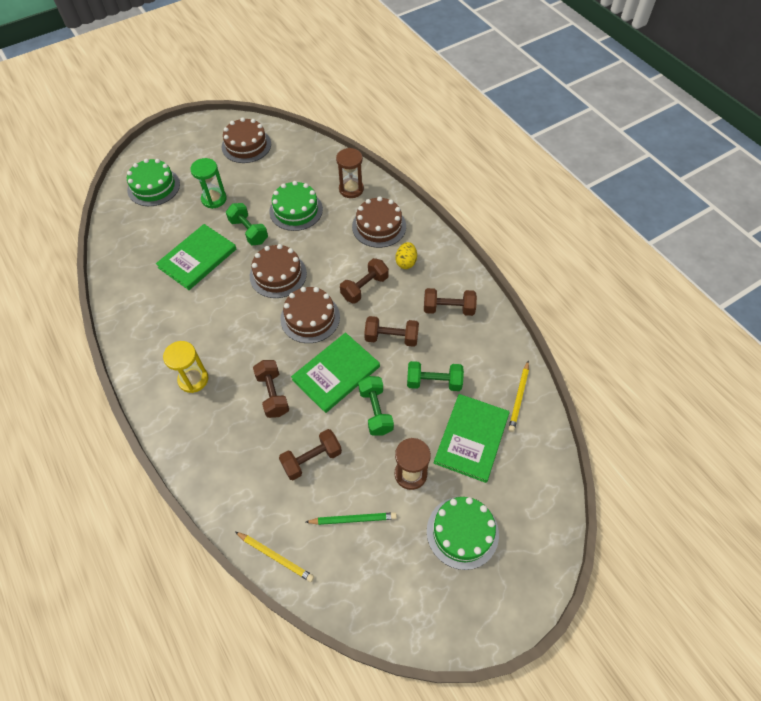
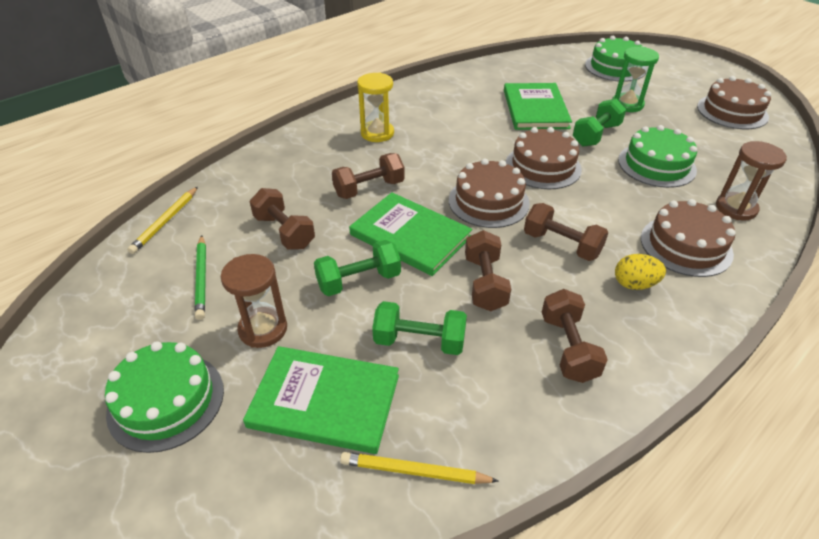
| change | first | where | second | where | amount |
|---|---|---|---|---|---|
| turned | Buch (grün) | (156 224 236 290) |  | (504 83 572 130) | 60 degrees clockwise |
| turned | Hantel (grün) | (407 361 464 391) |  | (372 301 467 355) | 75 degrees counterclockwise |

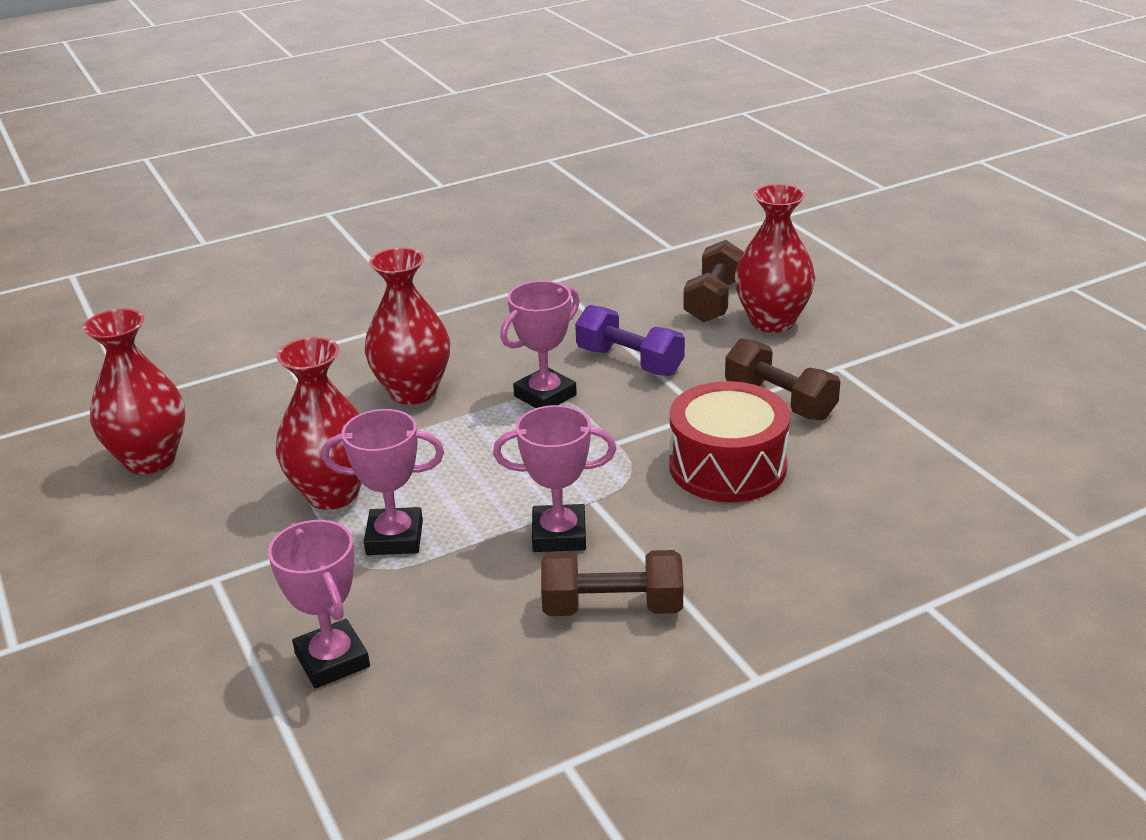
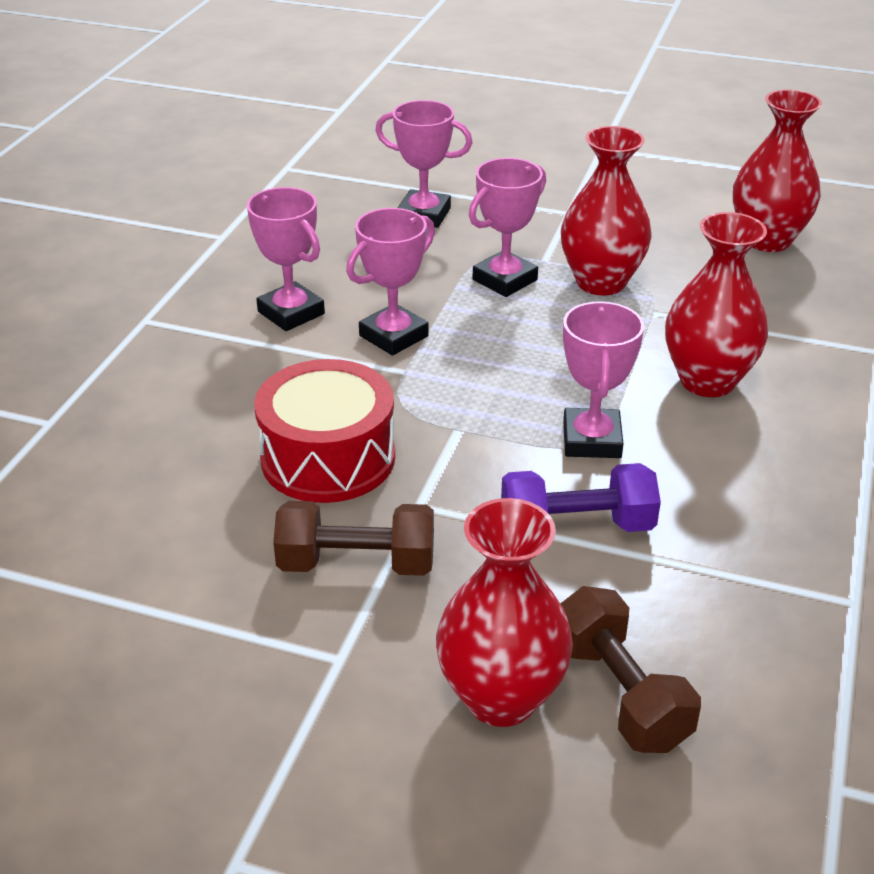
| change | first | where | second | where | amount |
|---|---|---|---|---|---|
| replaced | Hantel (braun) | (541 550 683 616) | Pokal (rosa) | (247 187 325 331) |  |

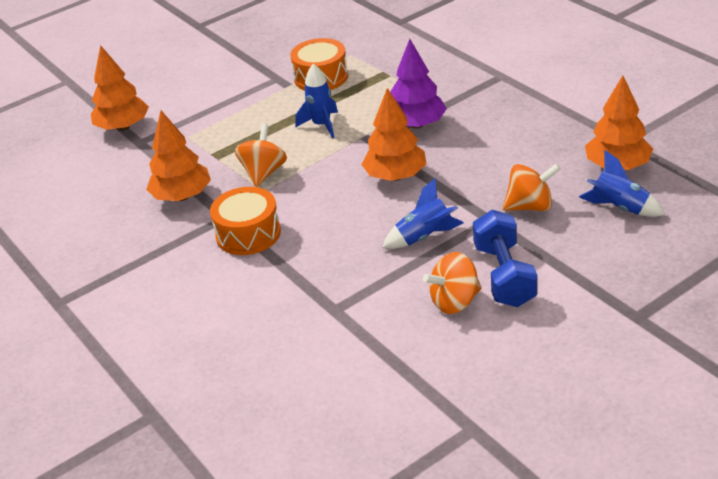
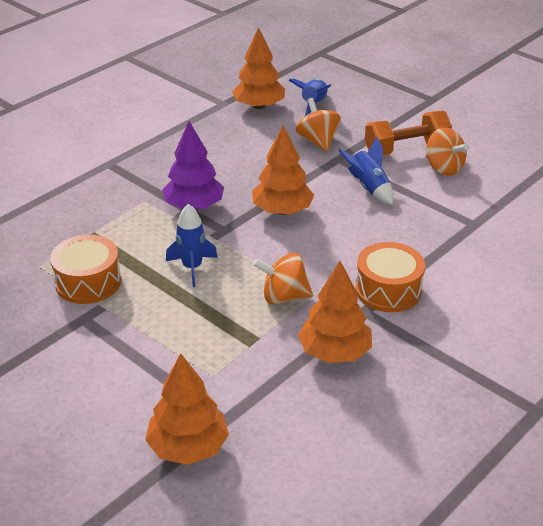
| change | first | where | second | where | amount |
|---|---|---|---|---|---|
| recoloured | Hantel (blau) | (473 210 538 307) | Hantel (orange) | (365 111 452 155) |  |

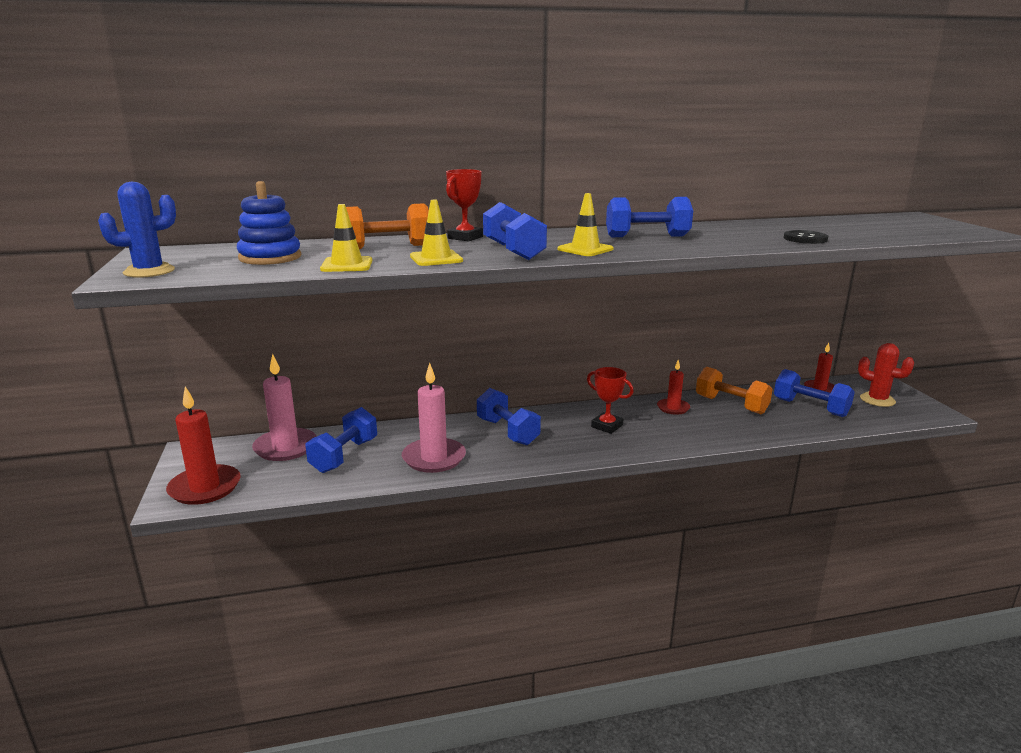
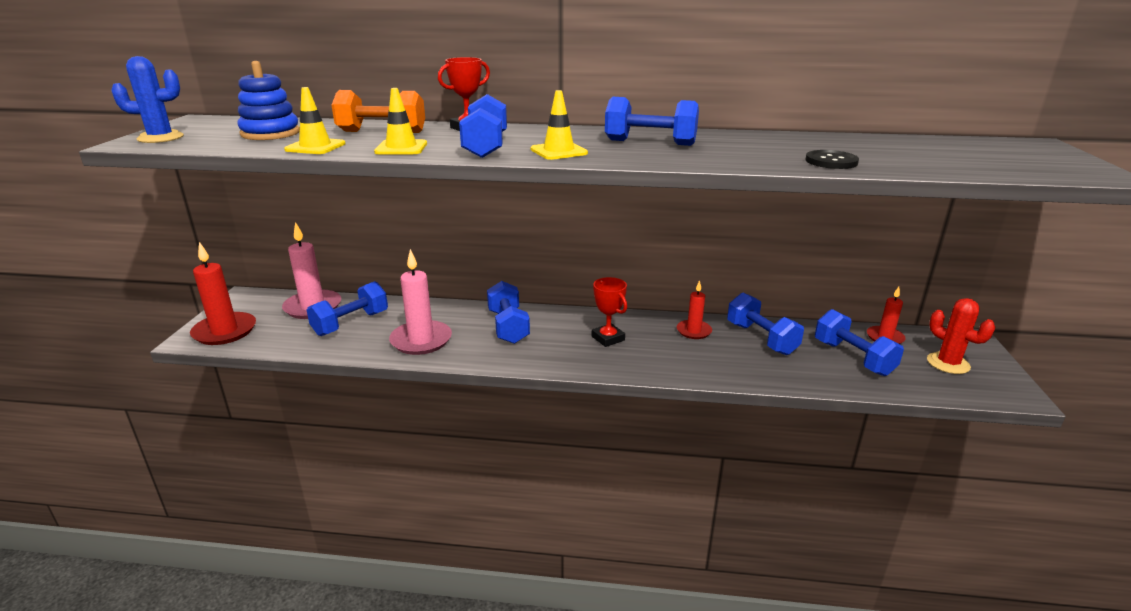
| change | first | where | second | where | amount |
|---|---|---|---|---|---|
| recoloured | Hantel (orange) | (696 367 773 414) | Hantel (blau) | (727 293 804 355) |  |

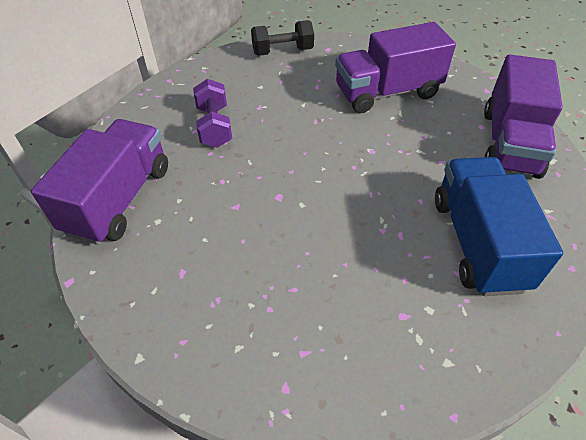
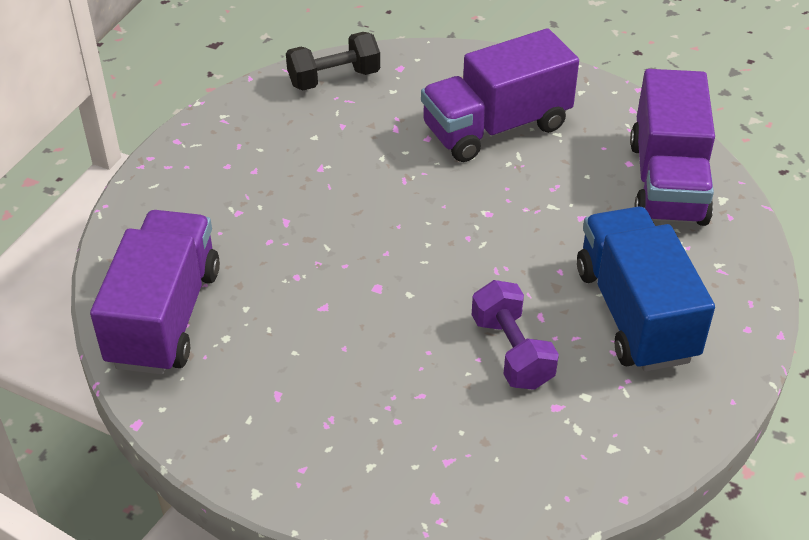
| change | first | where | second | where | amount |
|---|---|---|---|---|---|
| moved | Hantel (lila) | (193 79 232 148) |  | (472 280 559 390) |  |

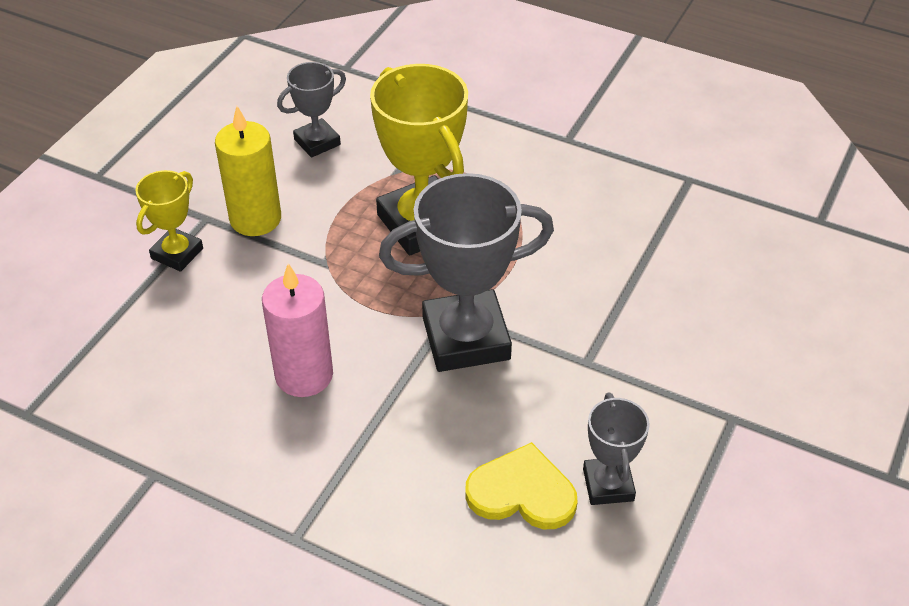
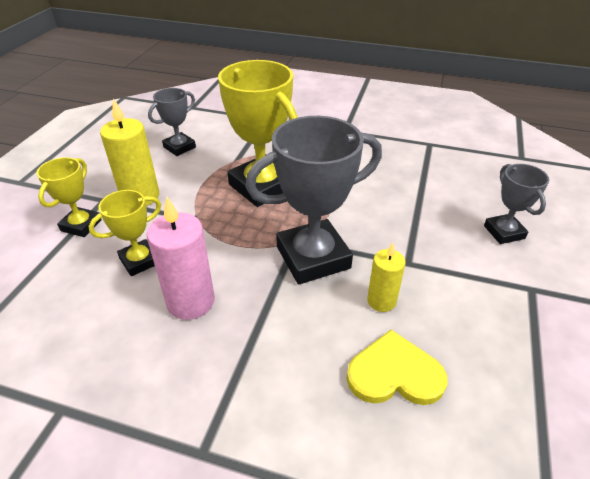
| change | first | where | second | where | amount |
|---|---|---|---|---|---|
| moved | Pokal (grau) | (583 393 650 505) |  | (484 164 549 244) |  |
| added |  |  | Pokal (gelb) | (88 190 161 276) |  |
| added |  |  | Kerze (gelb) | (367 243 405 312) |  |

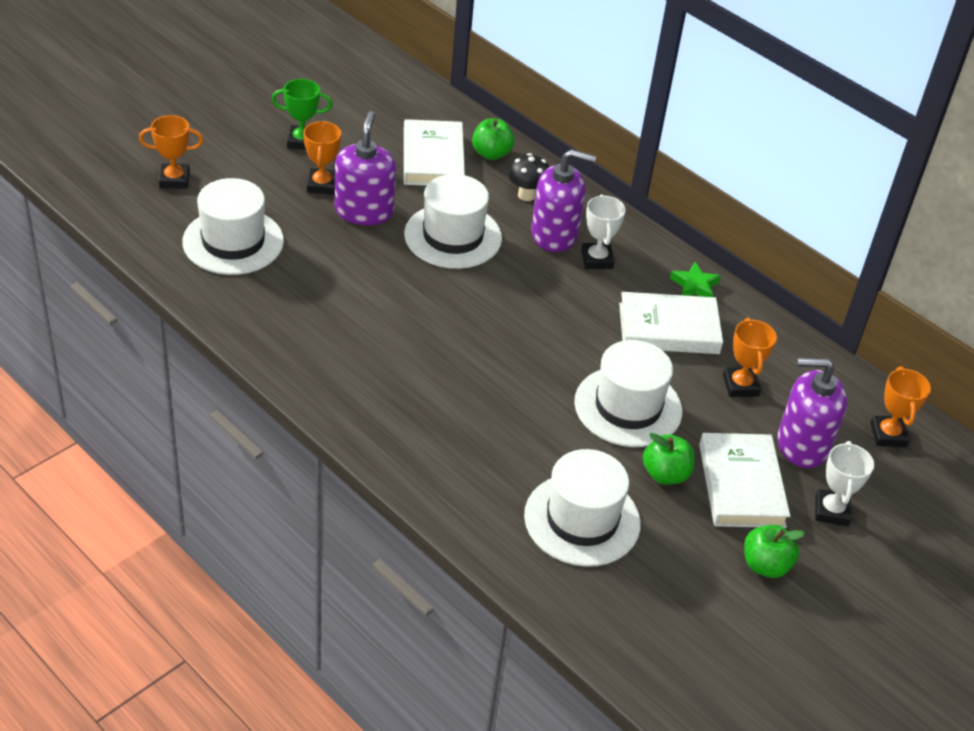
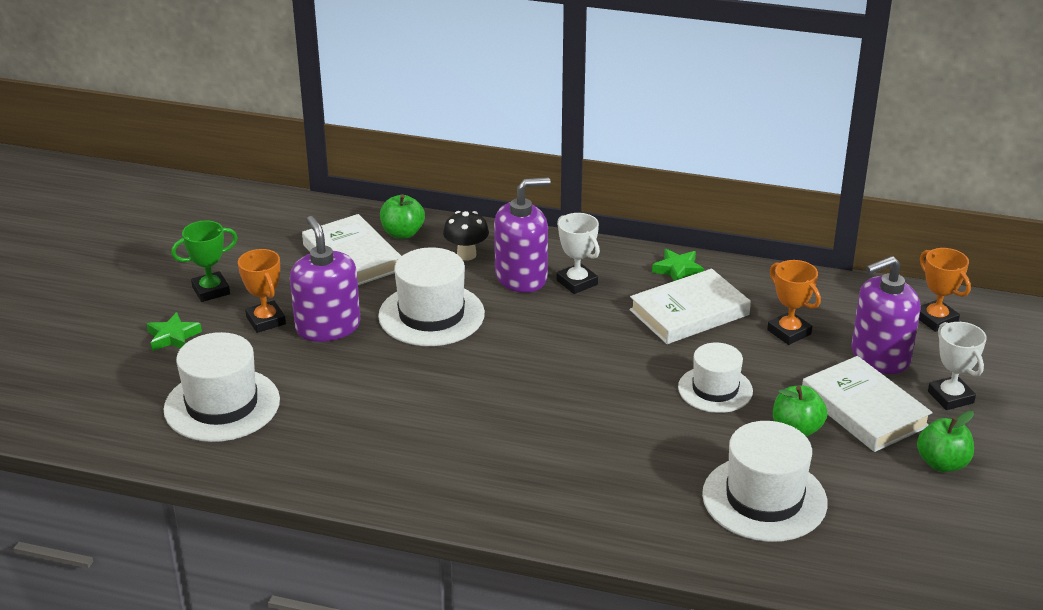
| change | first | where | second | where | amount |
|---|---|---|---|---|---|
| removed | Pokal (orange) | (139 115 204 189) |  |  |  |
| resized | Hut (weiß) | (574 340 682 447) |  | (678 342 753 413) | x0.66 |
| added |  |  | Stern (grün) | (147 312 202 351) |  |

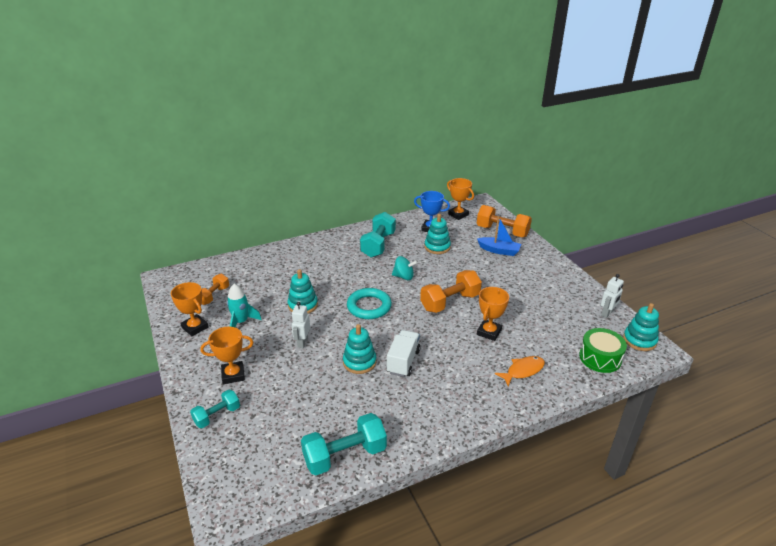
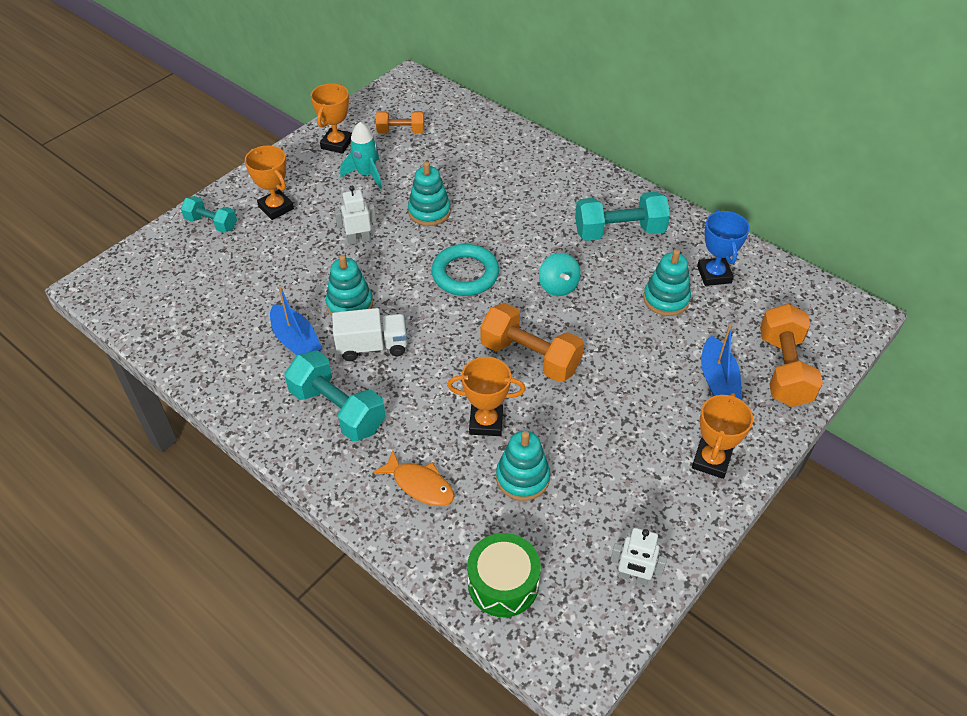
| change | first | where | second | where | amount |
|---|---|---|---|---|---|
| moved | Hantel (türkis) | (301 413 387 475) |  | (284 350 386 441) |  |
| moved | Pokal (orange) | (447 178 474 220) |  | (692 393 753 479) |  |
| moved | Stapelspielzeug (türkis) | (623 303 659 351) |  | (496 431 550 501) |  |
| added |  |  | Boot (blau) | (270 286 322 355) |  |

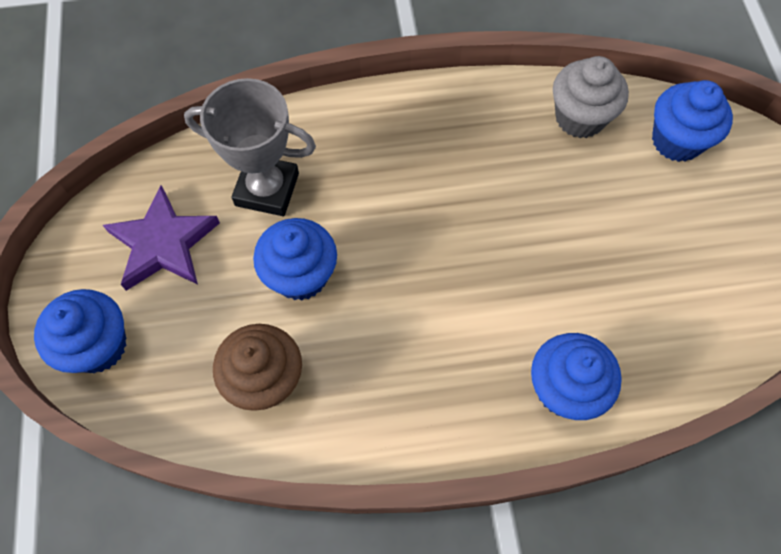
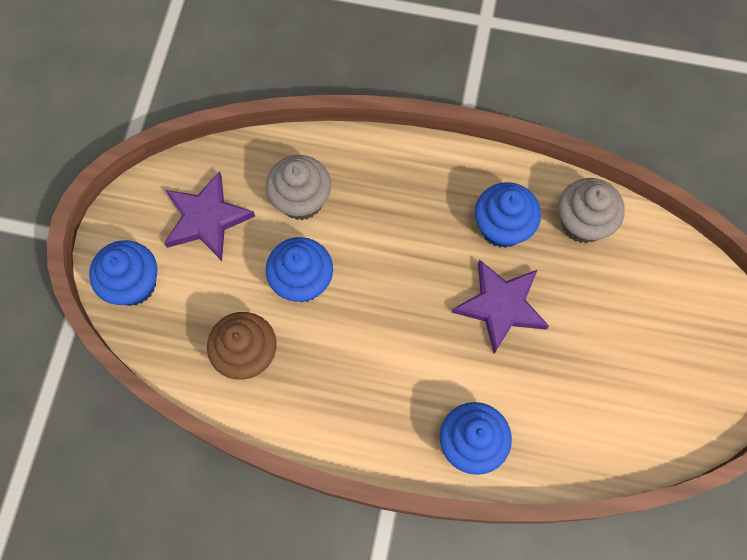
| change | first | where | second | where | amount |
|---|---|---|---|---|---|
| replaced | Pokal (grau) | (184 78 316 216) | Muffin (grau) | (266 155 331 220) |  |
| moved | Muffin (blau) | (652 80 733 162) |  | (475 182 541 248) |  |
| added |  |  | Stern (lila) | (452 259 549 354) |  |

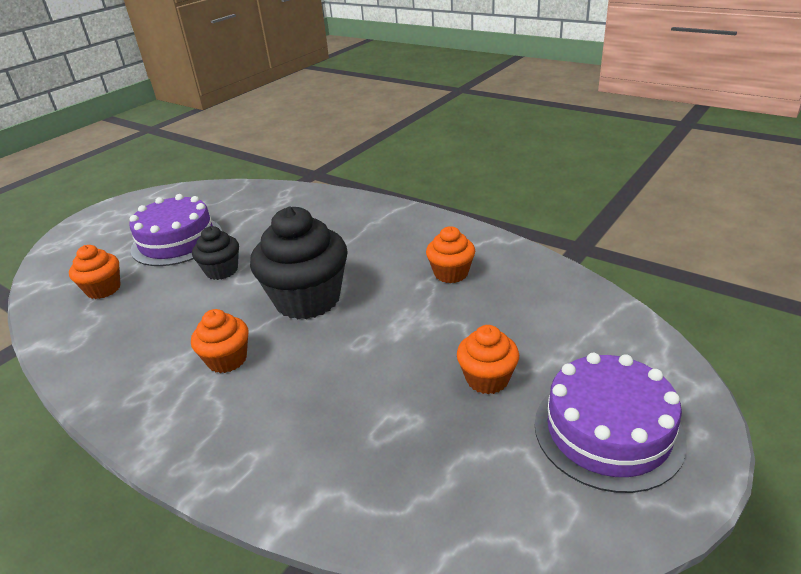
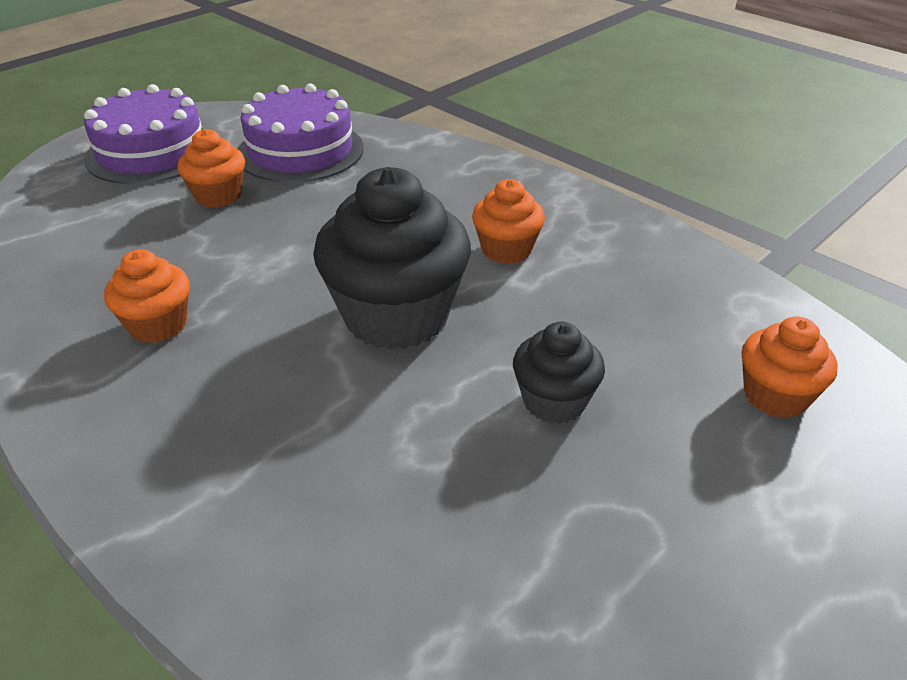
| change | first | where | second | where | amount |
|---|---|---|---|---|---|
| moved | Kuchen (lila) | (129 194 222 266) |  | (238 84 364 183) |  |

